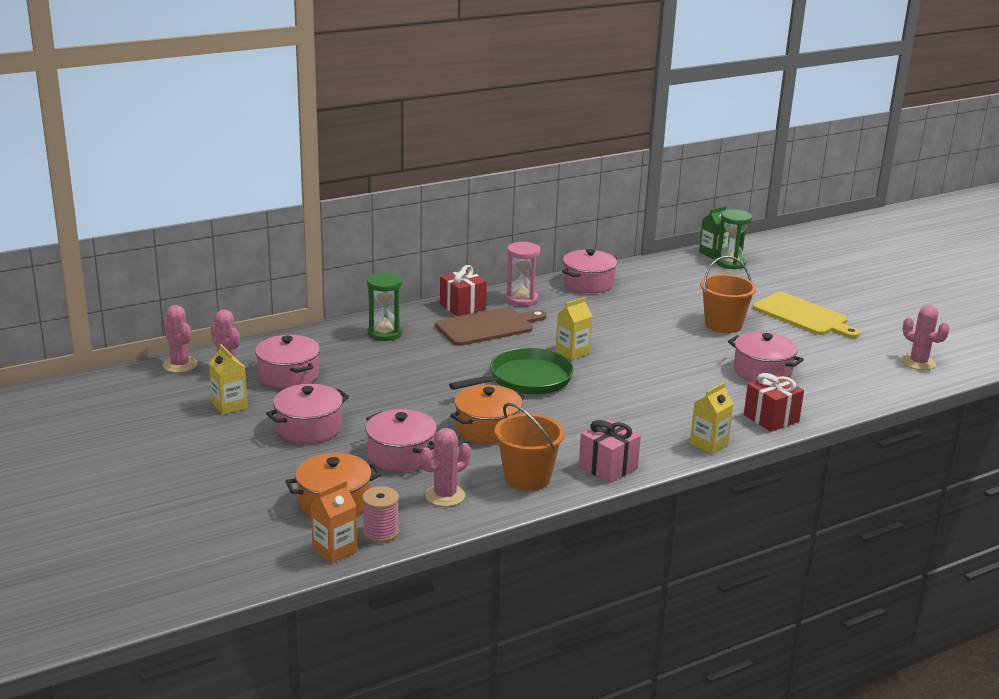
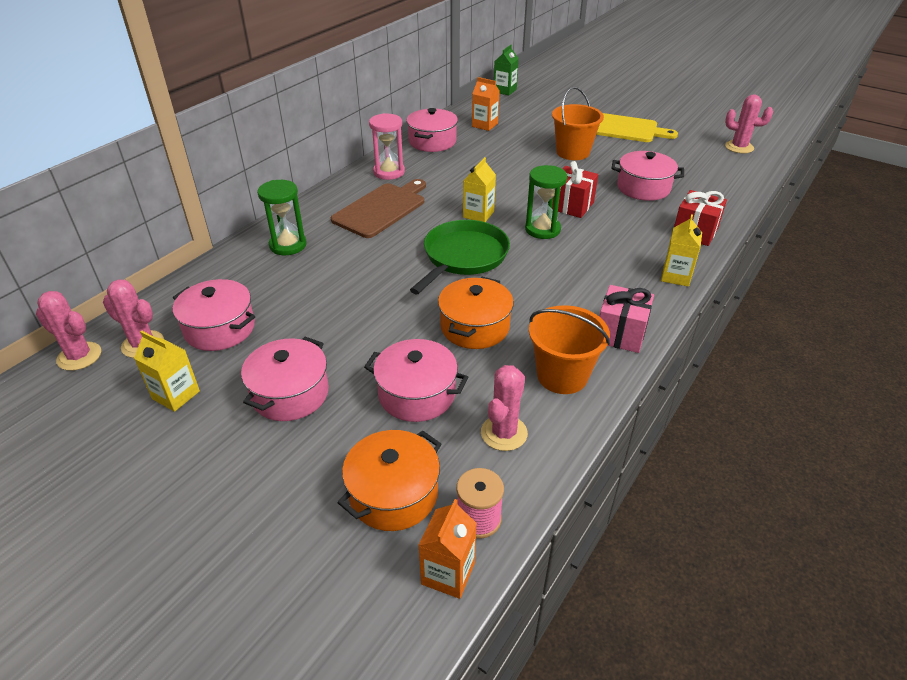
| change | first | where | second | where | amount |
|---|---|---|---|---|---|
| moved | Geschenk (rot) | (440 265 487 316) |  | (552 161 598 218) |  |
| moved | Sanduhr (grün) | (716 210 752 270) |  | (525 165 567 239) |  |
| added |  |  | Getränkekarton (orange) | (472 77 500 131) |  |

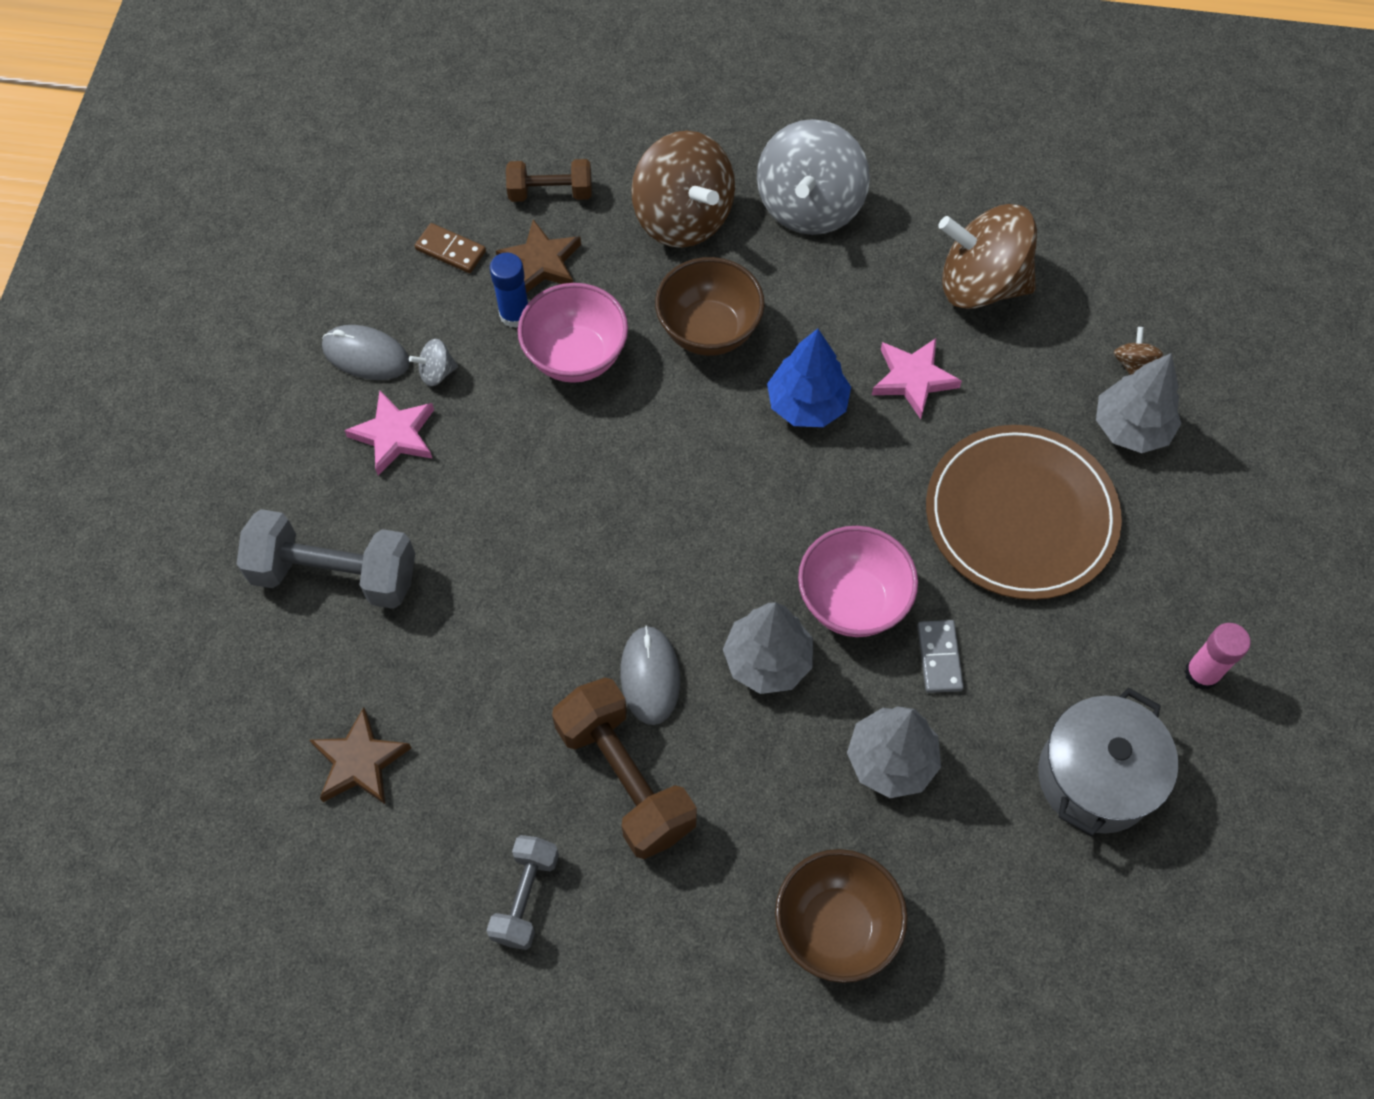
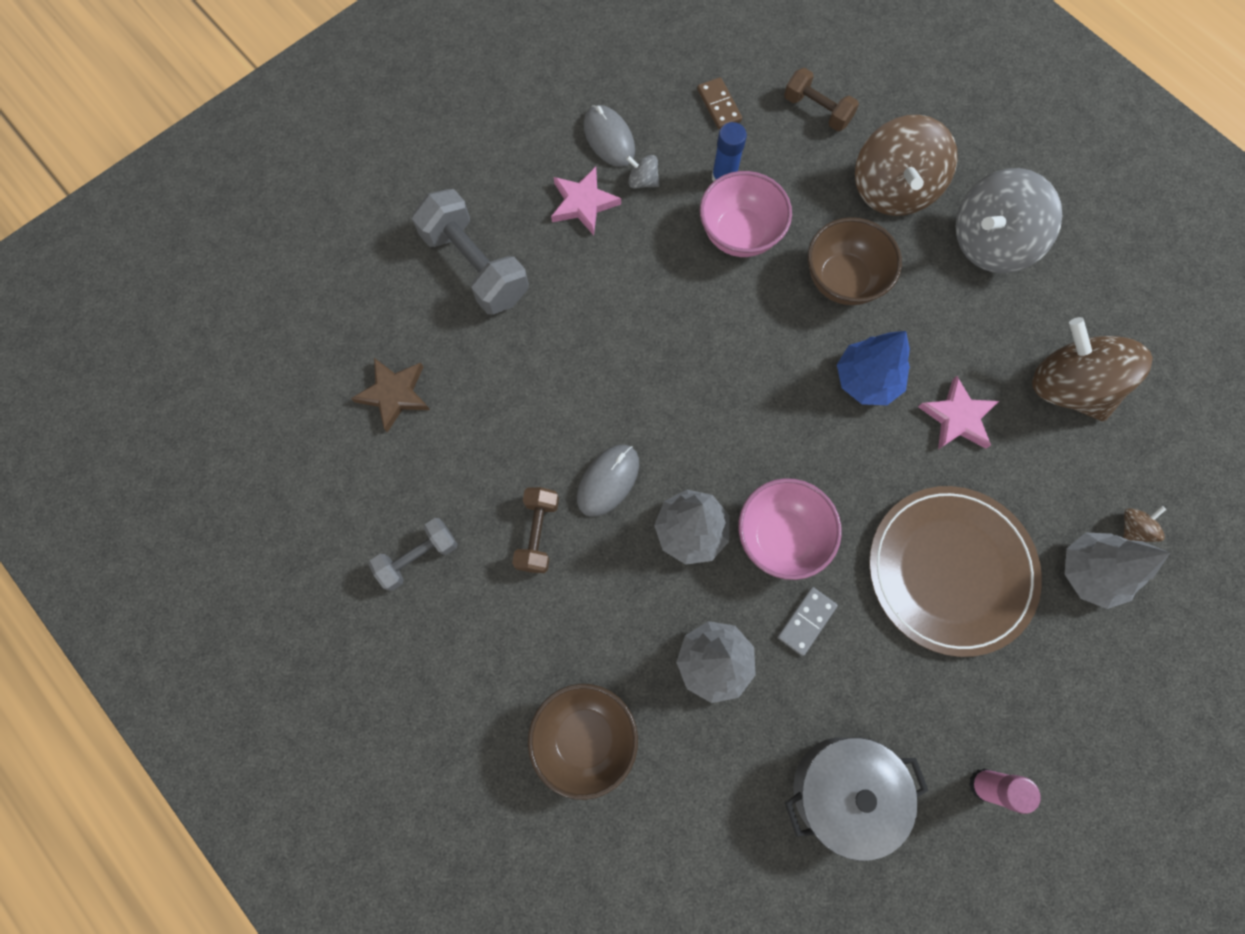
| change | first | where | second | where | amount |
|---|---|---|---|---|---|
| removed | Stern (braun) | (496 219 581 293) |  |  |  |
| resized | Hantel (braun) | (552 678 697 859) |  | (512 487 559 573) | x0.59 |

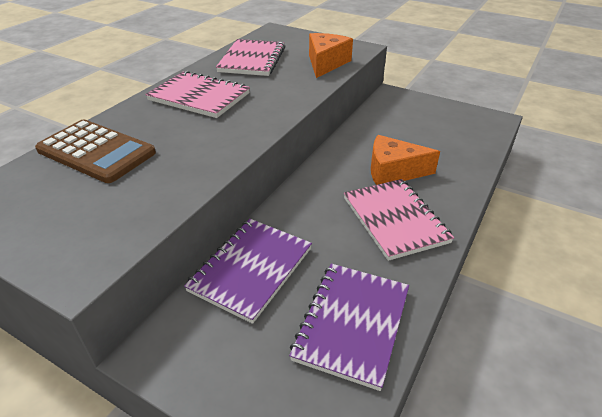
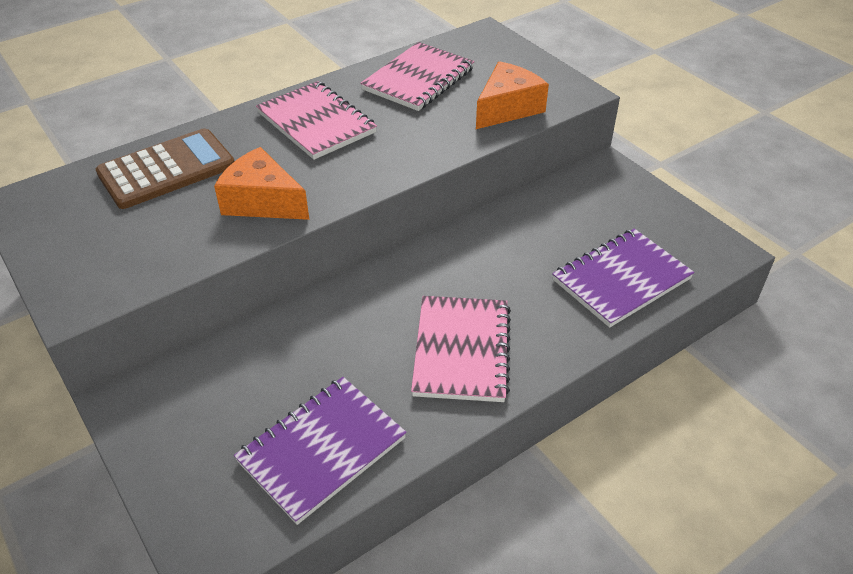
| change | first | where | second | where | amount |
|---|---|---|---|---|---|
| turned | Taschenrechner (braun) | (35 120 156 183) |  | (96 128 235 209) | 90 degrees counterclockwise |
| moved | Notizbuch (lila) | (184 219 312 324) |  | (552 228 694 328) |  |
| moved | Käse (orange) | (371 135 440 185) |  | (214 147 309 220) |  |

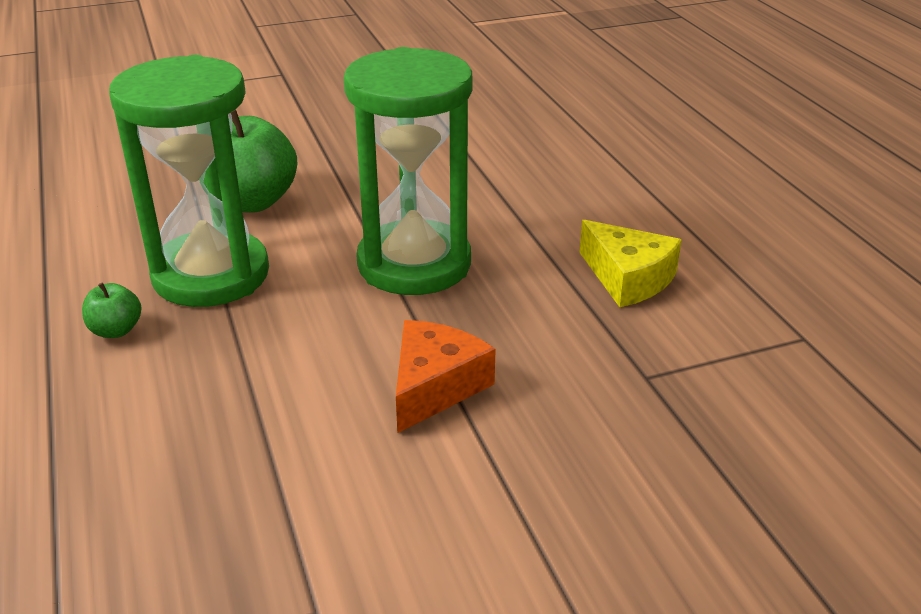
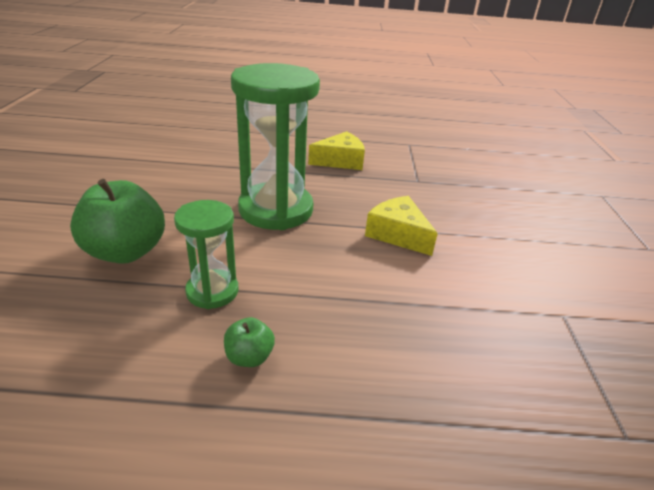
| change | first | where | second | where | amount |
|---|---|---|---|---|---|
| resized | Sanduhr (grün) | (109 55 269 307) |  | (174 200 238 309) | x0.54 |
| recoloured | Käse (orange) | (396 320 495 433) | Käse (gelb) | (365 196 438 256) |  |

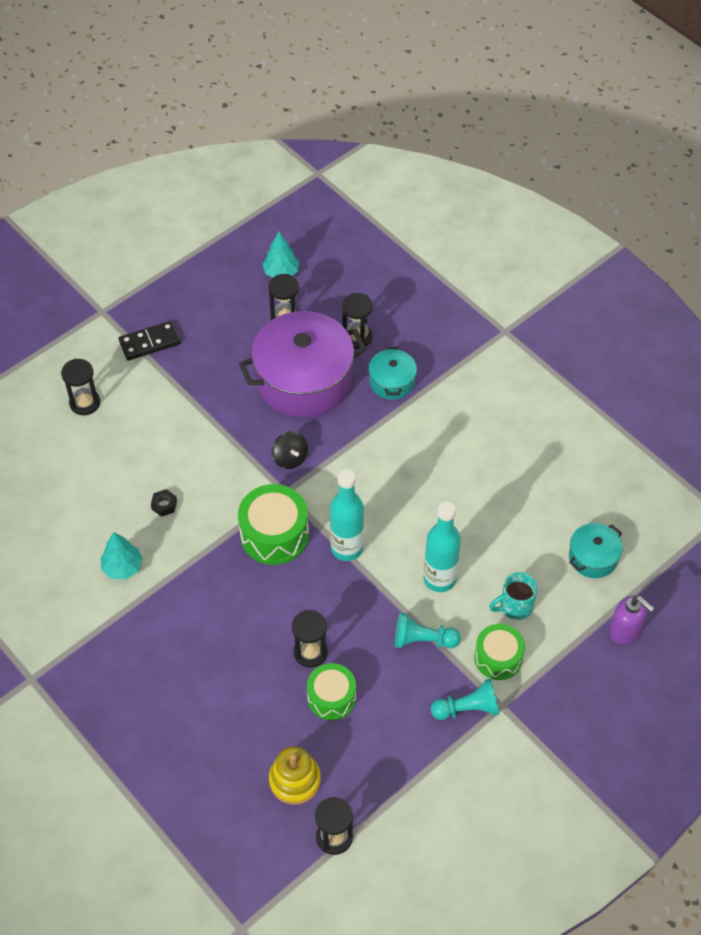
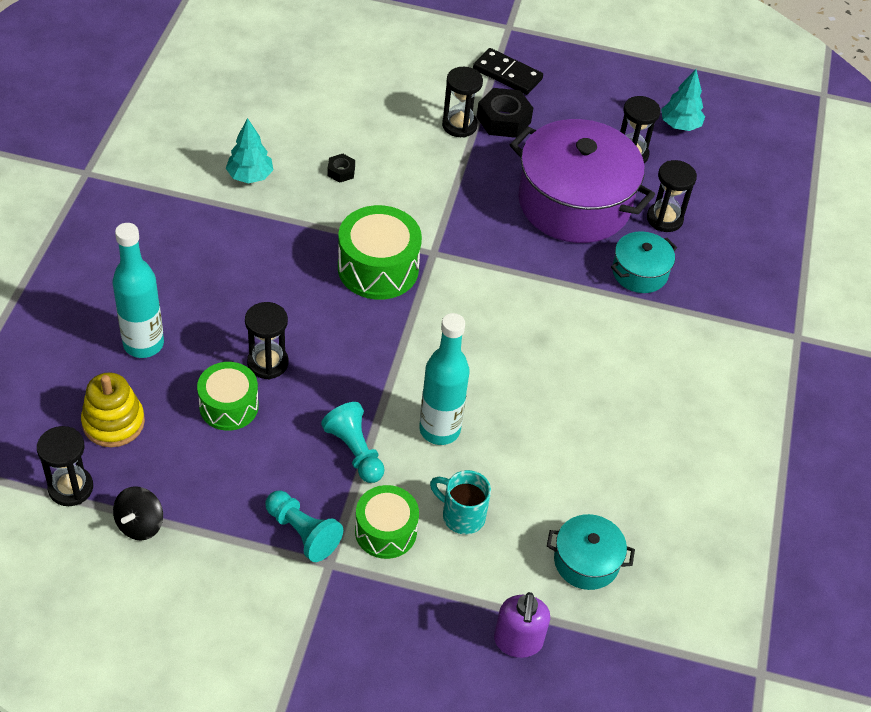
| change | first | where | second | where | amount |
|---|---|---|---|---|---|
| moved | Sanduhr (schwarz) | (61 359 100 415) |  | (442 67 483 138) |  |
| moved | Kreisel (schwarz) | (272 431 308 469) |  | (113 486 163 540) |  |
| moved | Flasche (türkis) | (330 469 364 561) |  | (112 223 164 358) |  |
| added |  |  | Sechskantmutter (schwarz) | (477 88 533 138) |  |

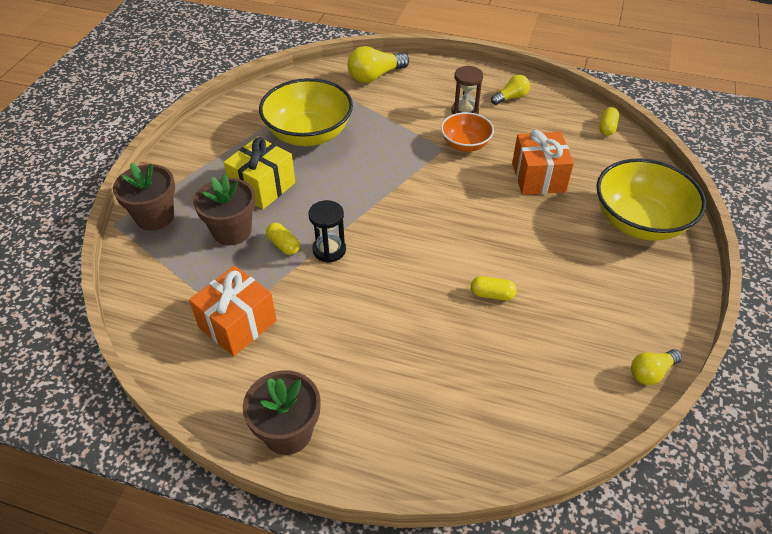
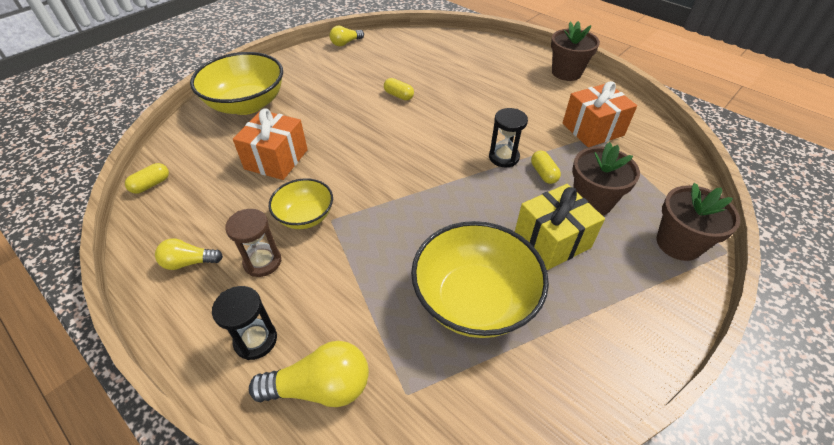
| change | first | where | second | where | amount |
|---|---|---|---|---|---|
| recoloured | Schüssel (orange) | (441 112 494 152) | Schüssel (gelb) | (269 178 333 229) |  |
| turned | Glühbirne (gelb) | (631 349 682 385) |  | (329 26 364 46) | 150 degrees clockwise |
| added |  |  | Sanduhr (schwarz) | (212 286 277 360) |  |

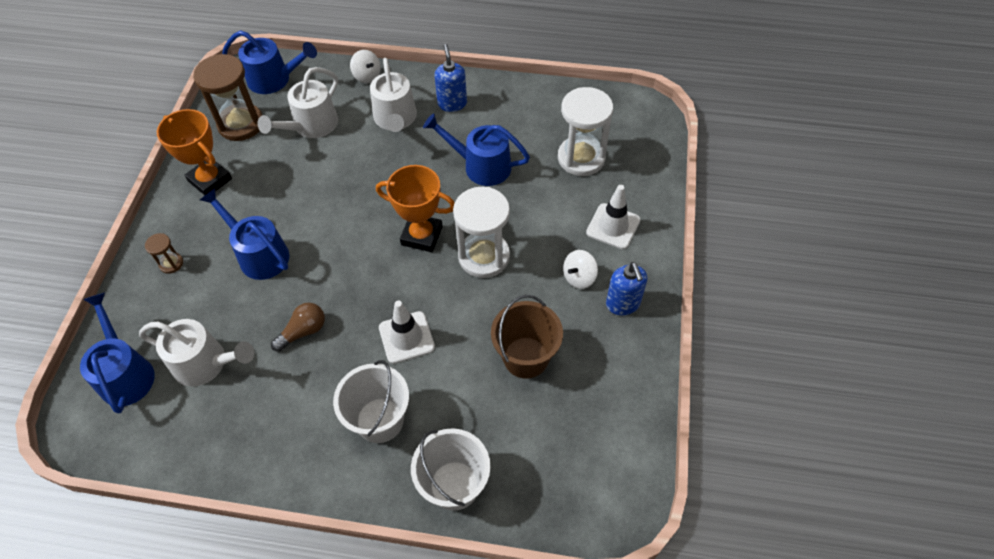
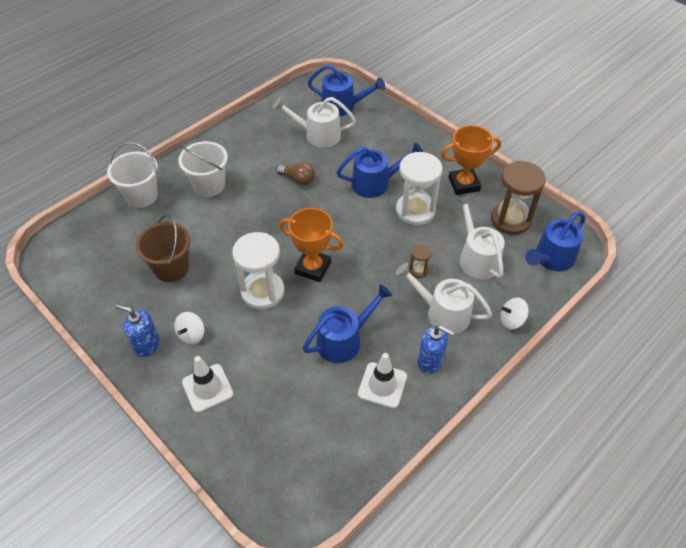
| change | first | where | second | where | amount |
|---|---|---|---|---|---|
| turned | Gießkanne (weiß) | (139 319 254 386) |  | (273 97 356 148) | 45 degrees clockwise |
| moved | Sanduhr (braun) | (145 233 183 274) |  | (409 244 432 278) |  |
| turned | Glühbirne (braun) | (271 303 325 352) |  | (276 162 315 185) | 60 degrees counterclockwise |
| turned | Pokal (orange) | (376 165 454 252) |  | (279 208 344 282) | 60 degrees clockwise |
| moved | Leitkegel (weiß) | (379 301 435 364) |  | (358 353 407 408) |  |
| moved | Sanduhr (weiß) | (558 87 613 176) |  | (396 152 443 225) |  |
| turned | Kreisel (weiß) | (563 250 598 289) |  | (174 312 205 344) | 150 degrees counterclockwise |

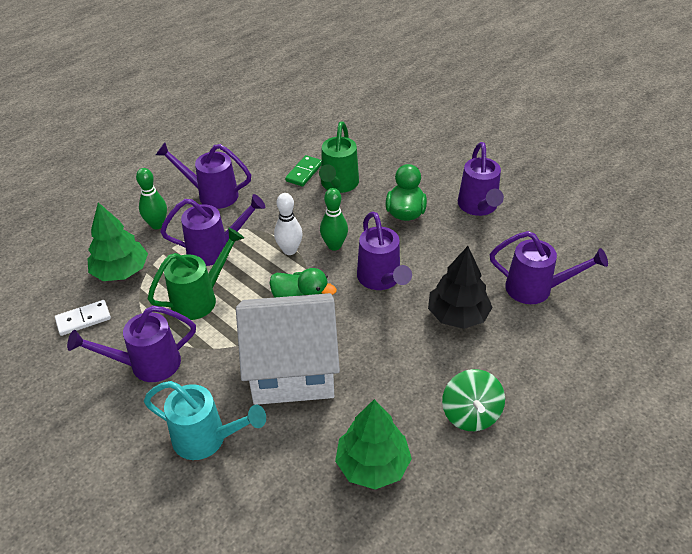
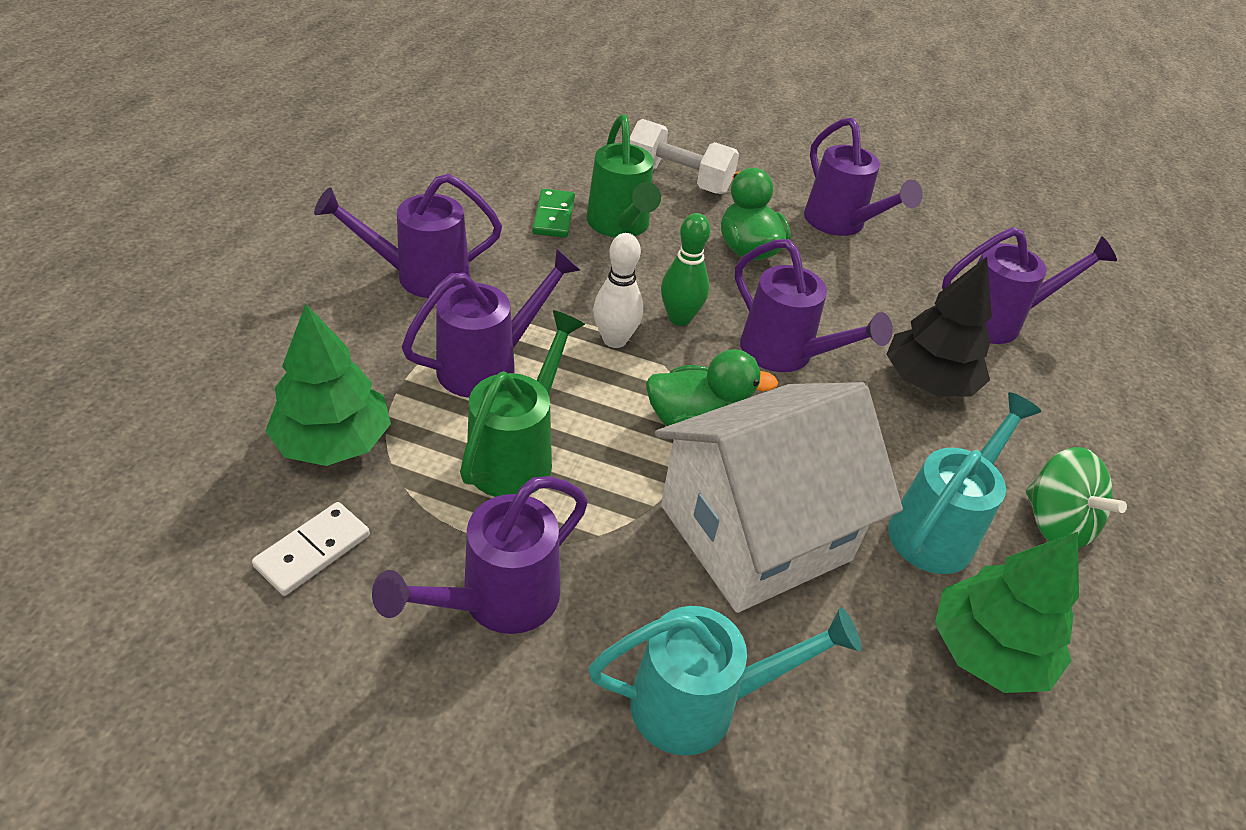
| change | first | where | second | where | amount |
|---|---|---|---|---|---|
| removed | Bowlingkegel (grün) | (136 168 167 229) |  |  |  |
| added |  |  | Hantel (weiß) | (630 119 739 194) |  |
| added |  |  | Gießkanne (türkis) | (888 392 1041 574) |  |

